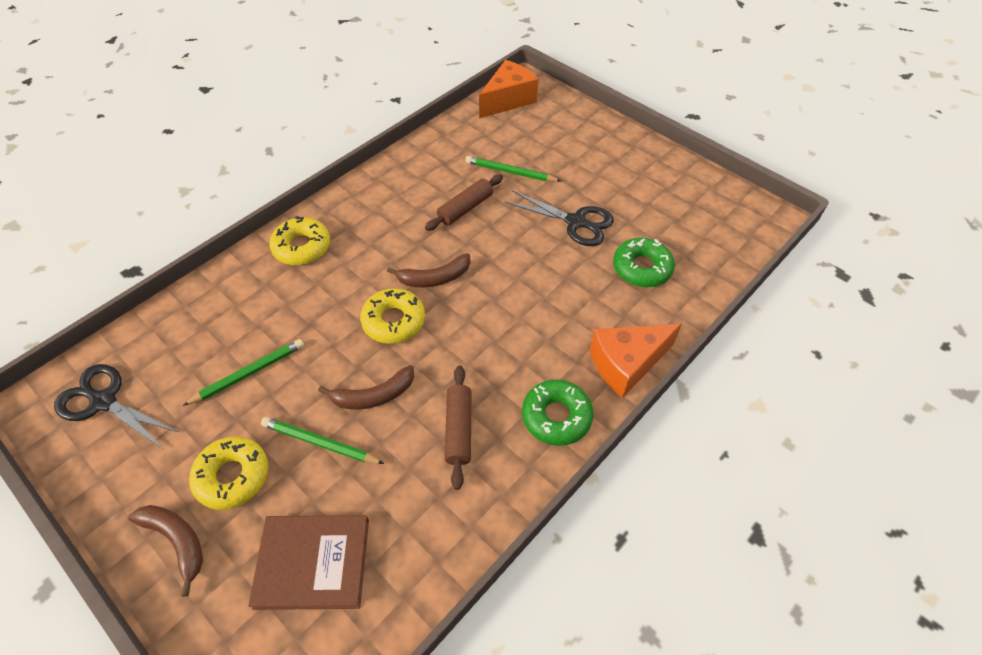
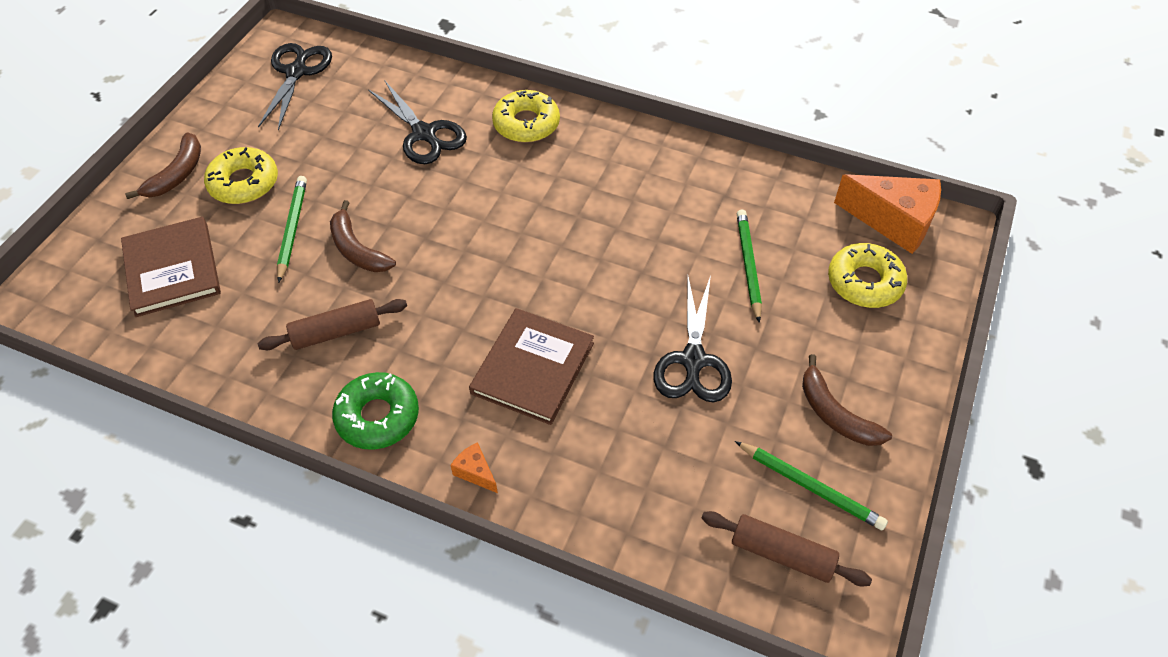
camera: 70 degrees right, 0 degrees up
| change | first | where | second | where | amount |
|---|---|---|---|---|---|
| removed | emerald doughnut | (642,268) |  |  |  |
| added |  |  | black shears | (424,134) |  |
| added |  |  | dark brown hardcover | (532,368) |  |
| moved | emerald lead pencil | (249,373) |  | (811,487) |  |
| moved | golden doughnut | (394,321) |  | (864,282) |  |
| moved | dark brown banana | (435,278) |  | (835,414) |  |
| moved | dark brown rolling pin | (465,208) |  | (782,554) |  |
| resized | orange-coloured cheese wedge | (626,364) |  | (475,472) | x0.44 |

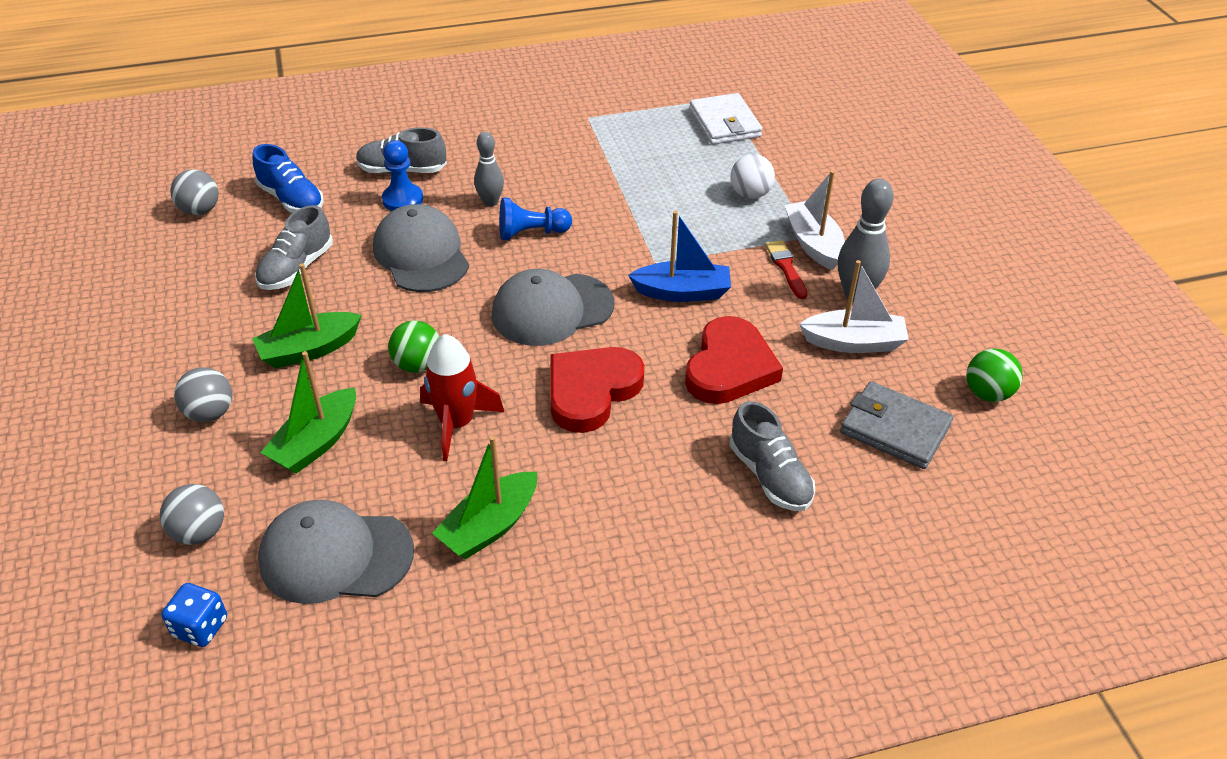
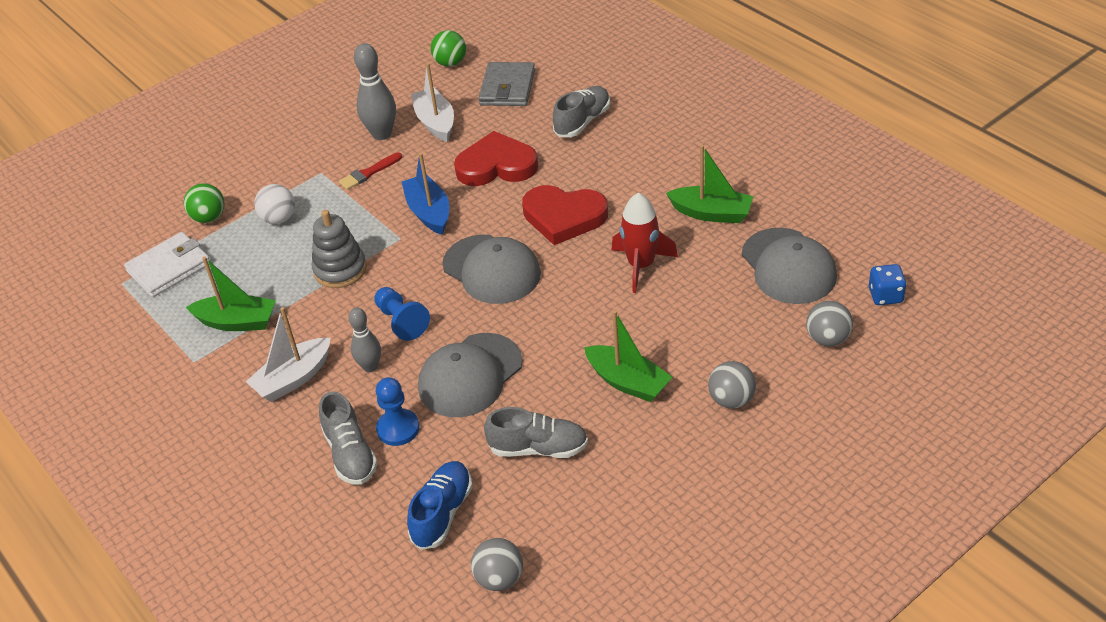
camera: 110 degrees left, 0 degrees up
| change | first | where | second | where | amount |
|---|---|---|---|---|---|
| added |  |  | gray stacking toy | (340,270) |  |
| moved | emerald toy boat | (316,442) |  | (237,322) |  |
| moved | emerald ball | (418,365) |  | (209,217) |  |
| moved | white toy boat | (813,244) |  | (293,378) |  |

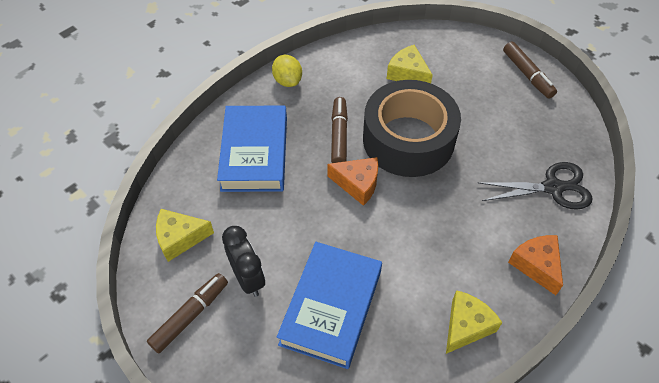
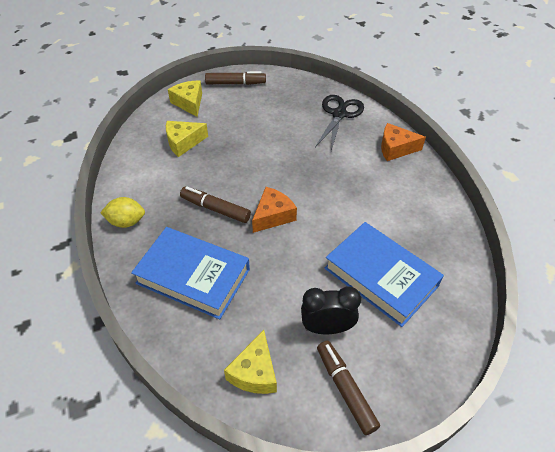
camera: 65 degrees left, 5 degrees down
| change | first | where | second | where | amount |
|---|---|---|---|---|---|
| removed | black roll of tape | (408,139) |  |  |  |
| moved | golden cheese wedge | (466,326) |  | (189,103) |  |

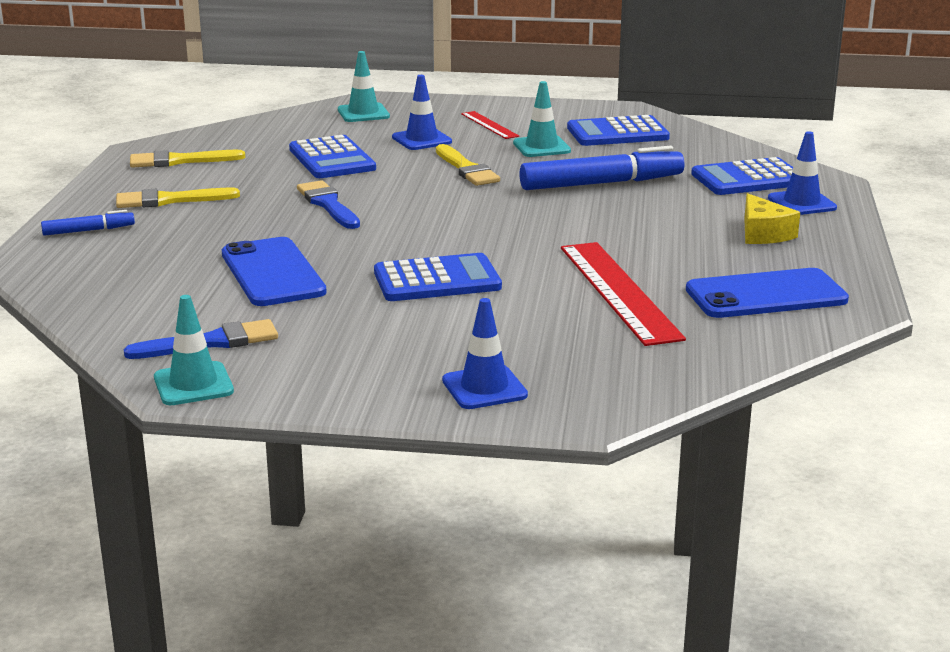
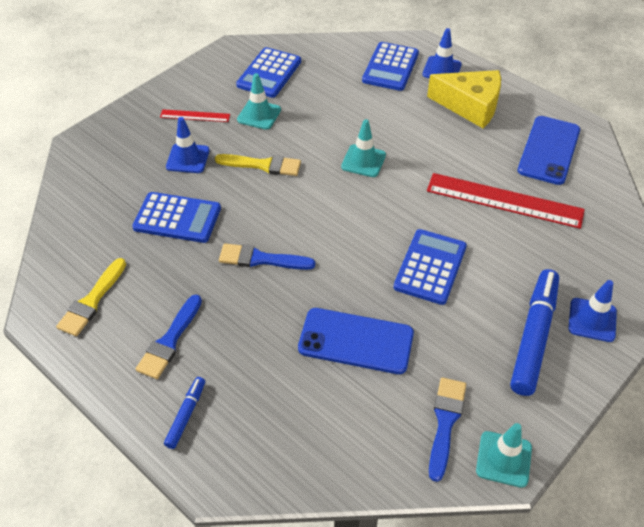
camera: 55 degrees left, 25 degrees up
| change | first | where | second | where | amount |
|---|---|---|---|---|---|
| moved | turquoise traffic cone | (363,113) |  | (363,161) |  |
| moved | blue marker | (601,183) |  | (534,336) |  |
| recoloured | golden brush | (170,200) | blue brush | (169,341) |  |
| resized | golden cheese wedge | (763,233) |  | (470,106) | x1.63 |

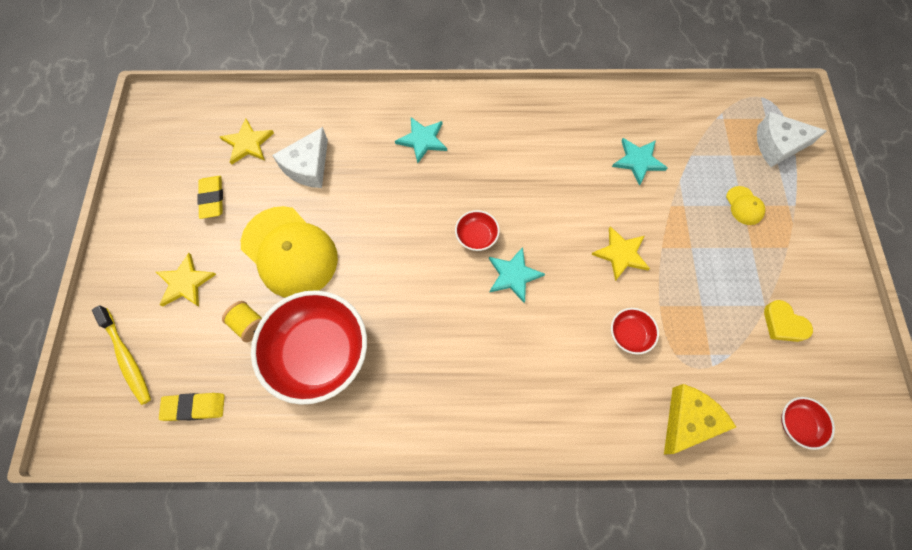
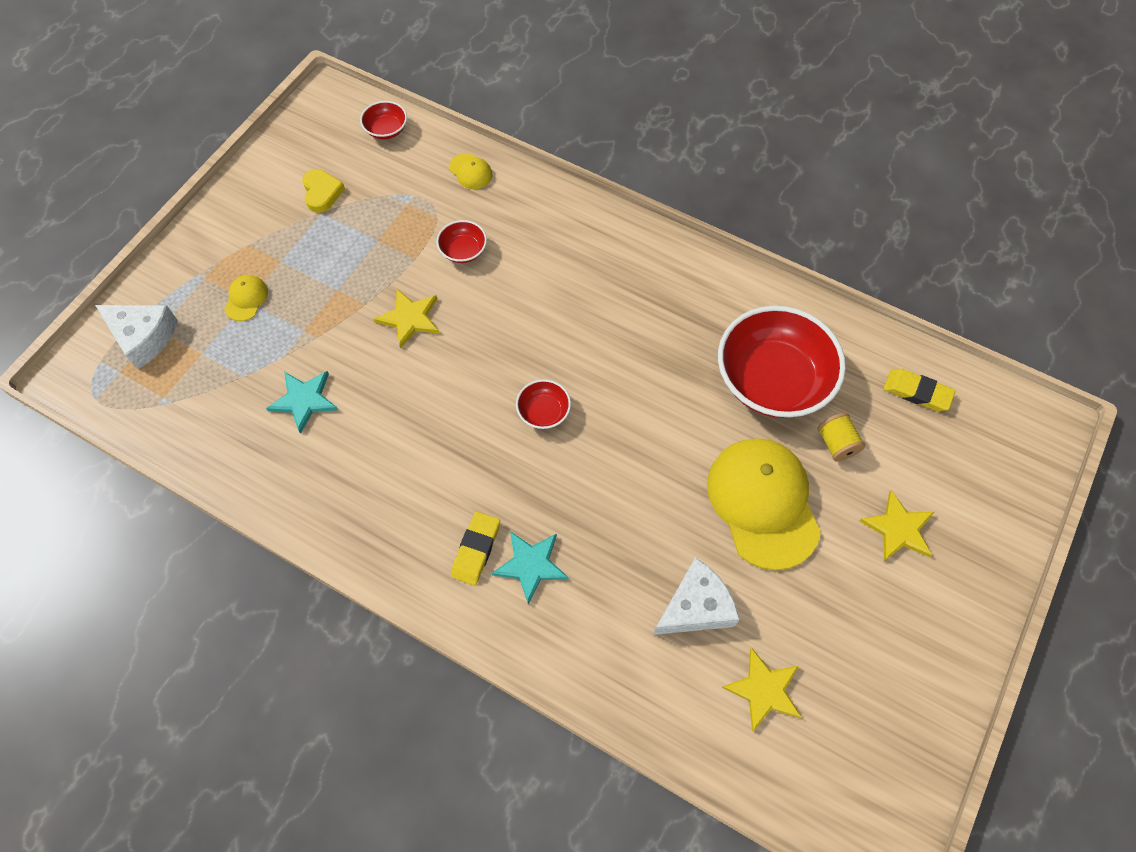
camera: 150 degrees left, 5 degrees down
| change | first | where | second | where | amount |
|---|---|---|---|---|---|
| removed | golden dental brush | (127,358) |  |  |  |
| removed | turquoise star shape | (513,275) |  |  |  |
| moved | golden eraser | (212,199) |  | (476,550) |  |
| replaced | golden cheese wedge | (688,421) | golden baseball cap | (470,171) |  |

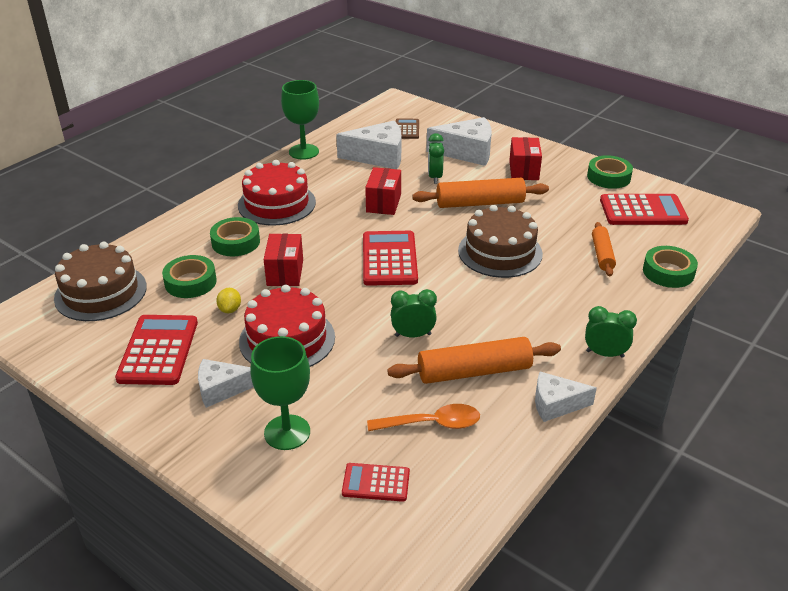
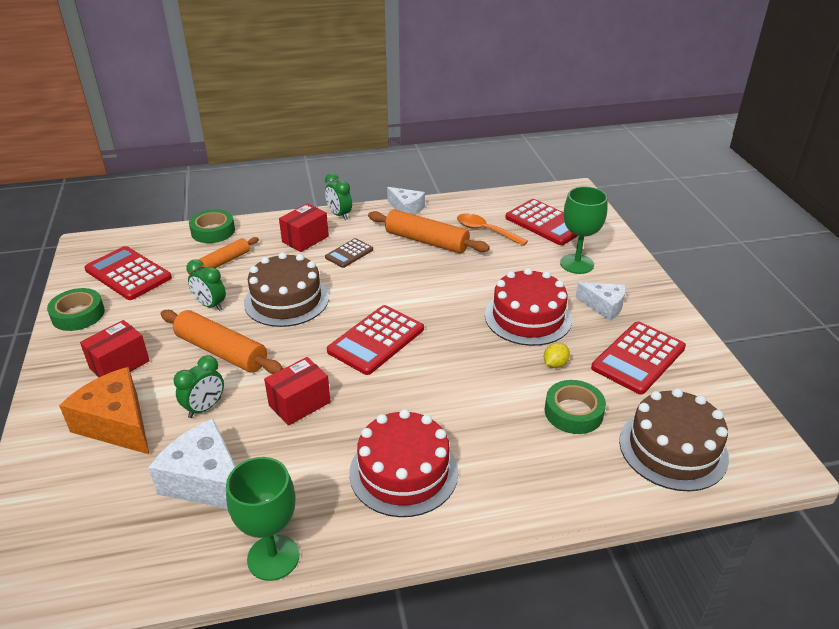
camera: 140 degrees left, 0 degrees up
| change | first | where | second | where | amount |
|---|---|---|---|---|---|
| removed | emerald roll of tape | (236,242) |  |  |  |
| moved | crimson parcel | (285,272) |  | (305,239) |  |
| moved | emerald alarm clock | (413,335) |  | (210,305) |  |
| moved | dark brown pocket calculator | (407,129) |  | (349,253) |  |
| recoloured | white cheese wedge | (467,152) | orange-coloured cheese wedge | (117,424) |  |
| resized | crimson pocket calculator | (376,483) |  | (546,223) | x1.77 |

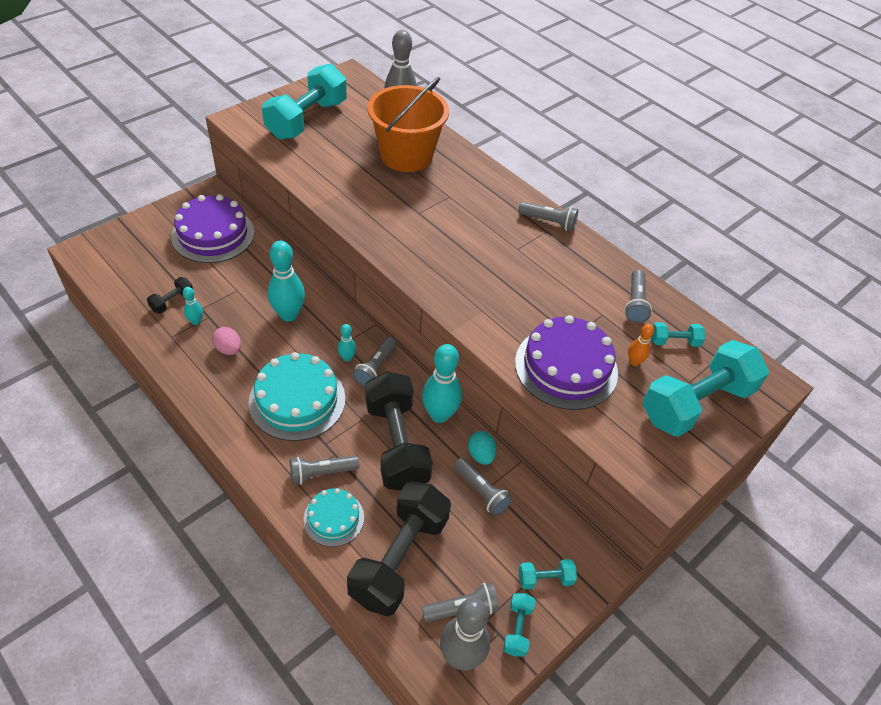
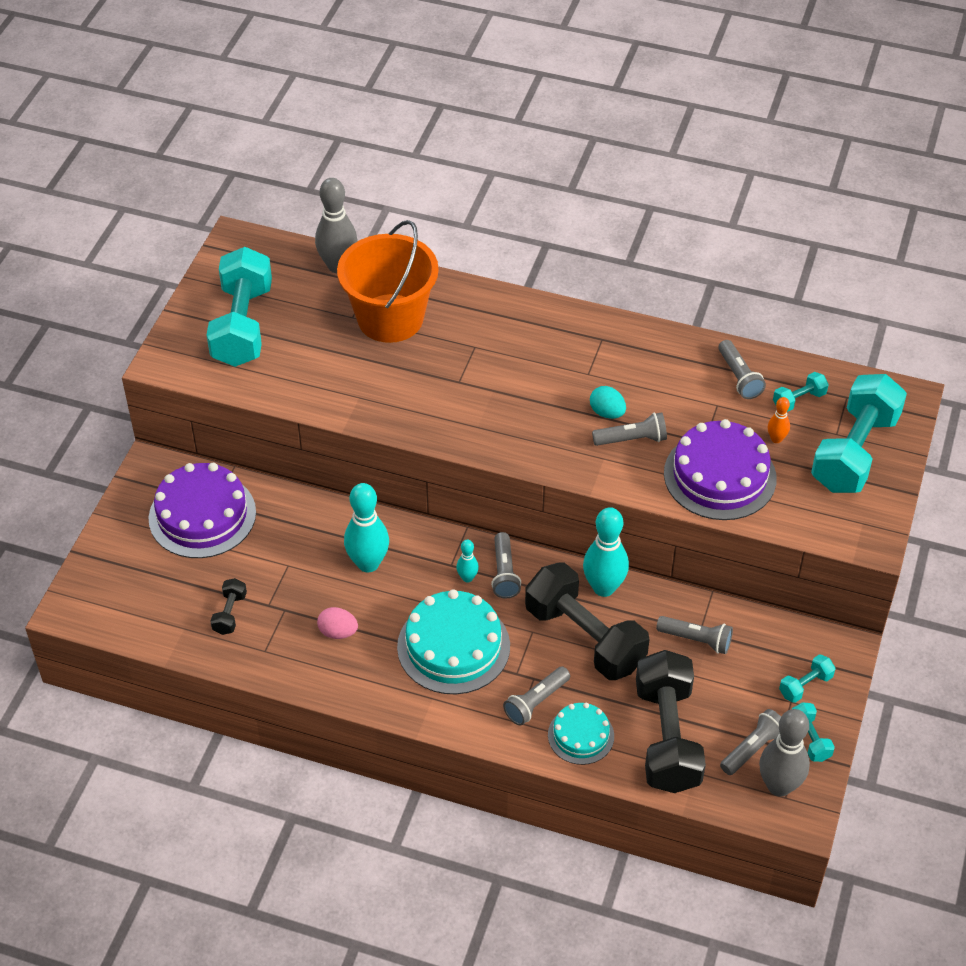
camera: 25 degrees left, 0 degrees up
| change | first | where | second | where | amount |
|---|---|---|---|---|---|
| removed | turquoise bowling pin | (196,321) |  |  |  |
| moved | turquoise egg shape | (481,455) |  | (607,413) |  |
| moved | gray flashlight | (548,222) |  | (632,439) |  |

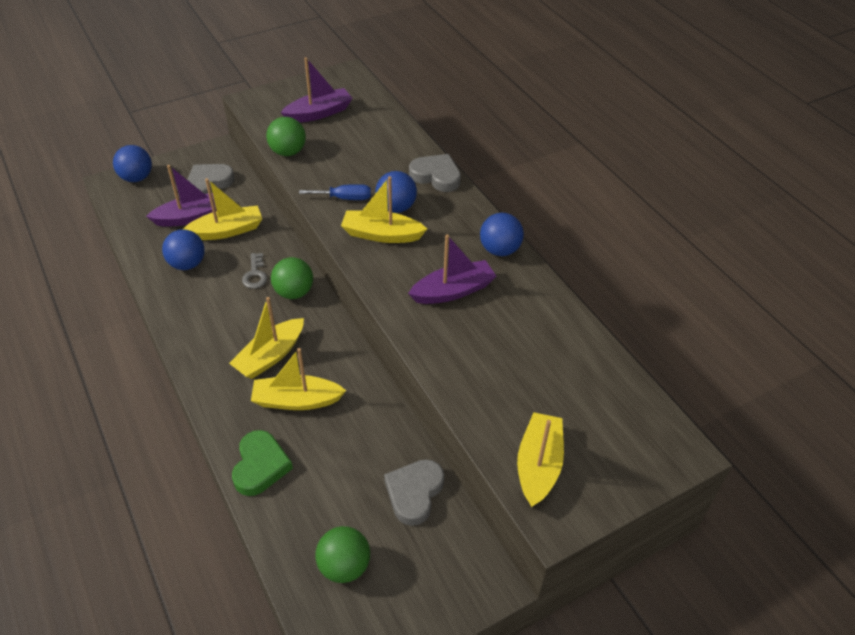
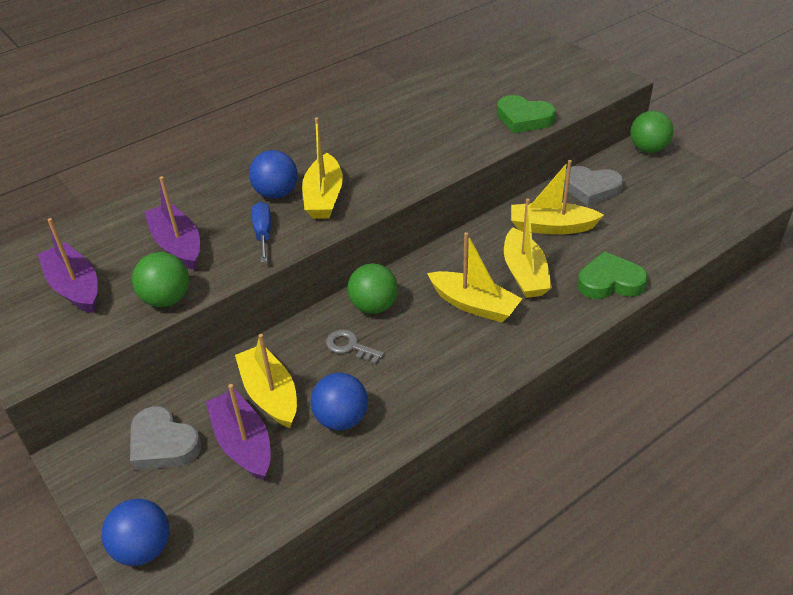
camera: 95 degrees left, 5 degrees down
| change | first | where | second | where | amount |
|---|---|---|---|---|---|
| removed | gray heart shape | (436,176) |  |  |  |
| removed | blue ball | (499,250) |  |  |  |
| added |  |  | emerald heart shape | (524,119) |  |
| moved | emerald ball | (344,566) |  | (648,149) |  |
| moved | royal purple toy boat | (453,291) |  | (177,245) |  |
| moved | golden toy boat | (538,465) |  | (551,227) |  |
| turned | gray key | (255,274) |  | (350,346) | 135 degrees counterclockwise |

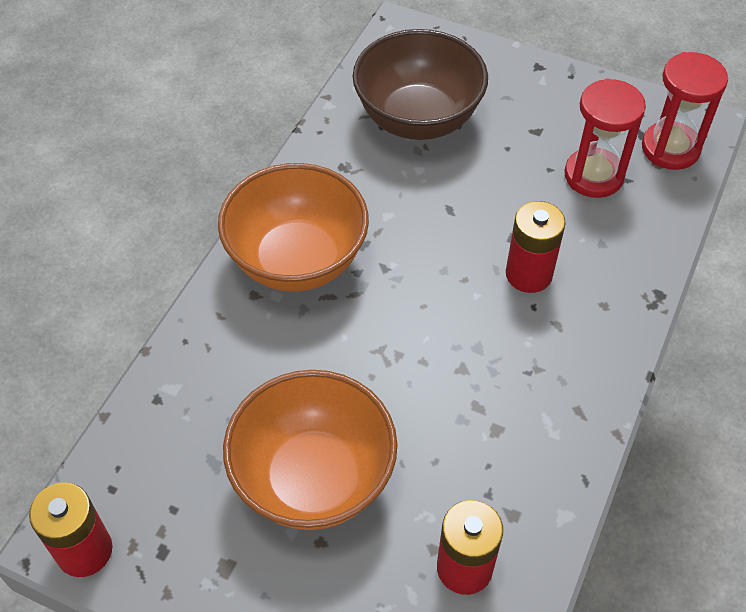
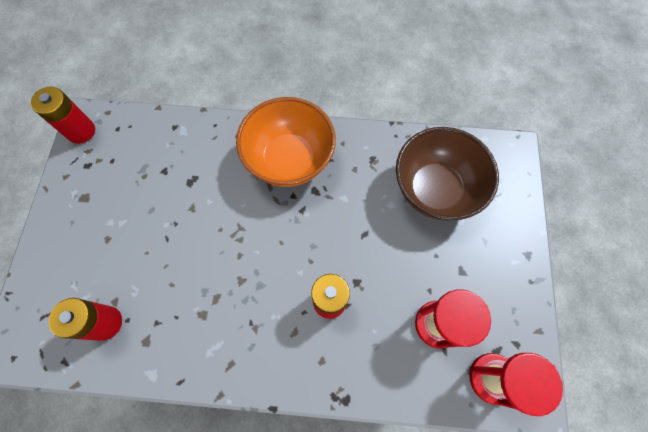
camera: 70 degrees right, 15 degrees up
| change | first | where | second | where | amount |
|---|---|---|---|---|---|
| removed | orange-coloured deep dish | (313,478) |  |  |  |

